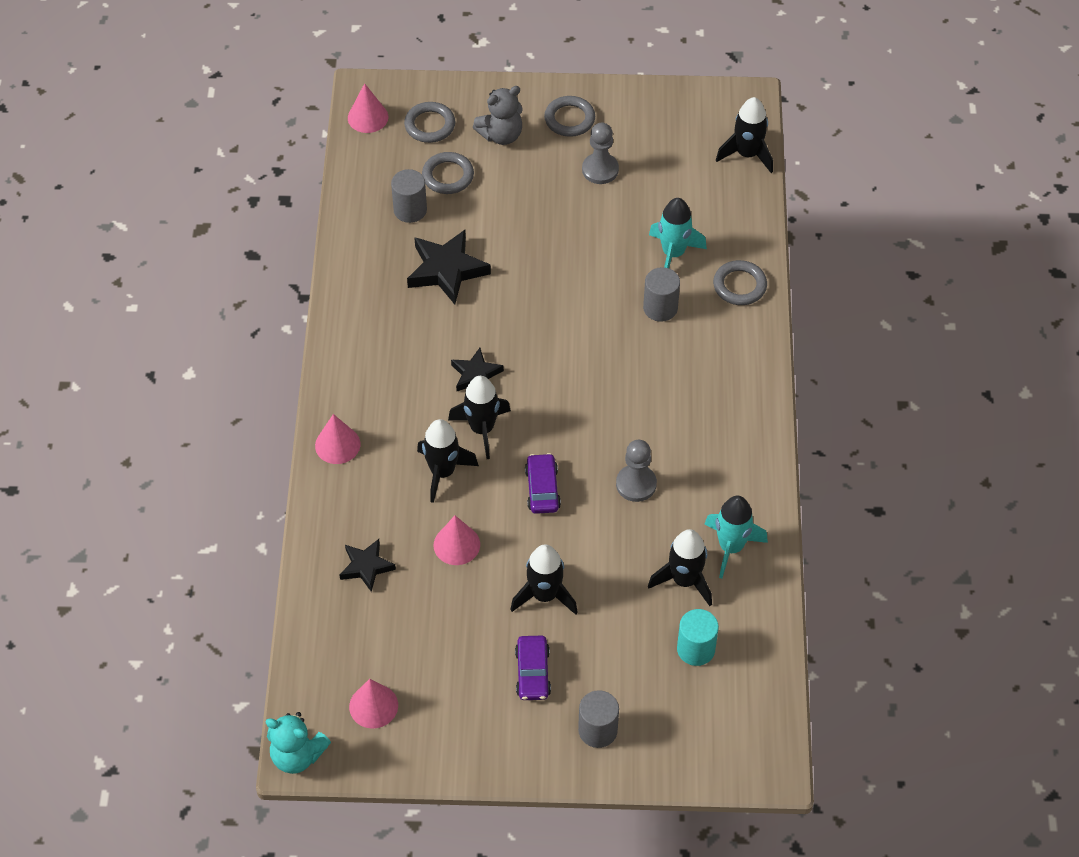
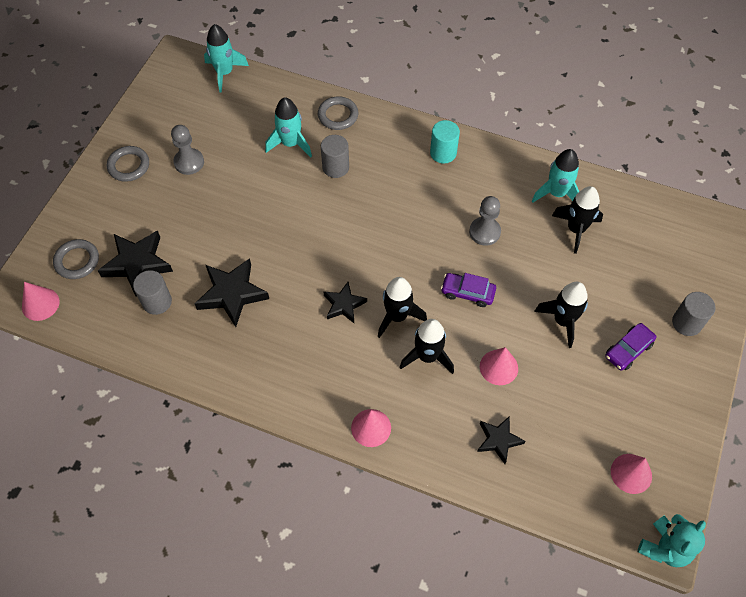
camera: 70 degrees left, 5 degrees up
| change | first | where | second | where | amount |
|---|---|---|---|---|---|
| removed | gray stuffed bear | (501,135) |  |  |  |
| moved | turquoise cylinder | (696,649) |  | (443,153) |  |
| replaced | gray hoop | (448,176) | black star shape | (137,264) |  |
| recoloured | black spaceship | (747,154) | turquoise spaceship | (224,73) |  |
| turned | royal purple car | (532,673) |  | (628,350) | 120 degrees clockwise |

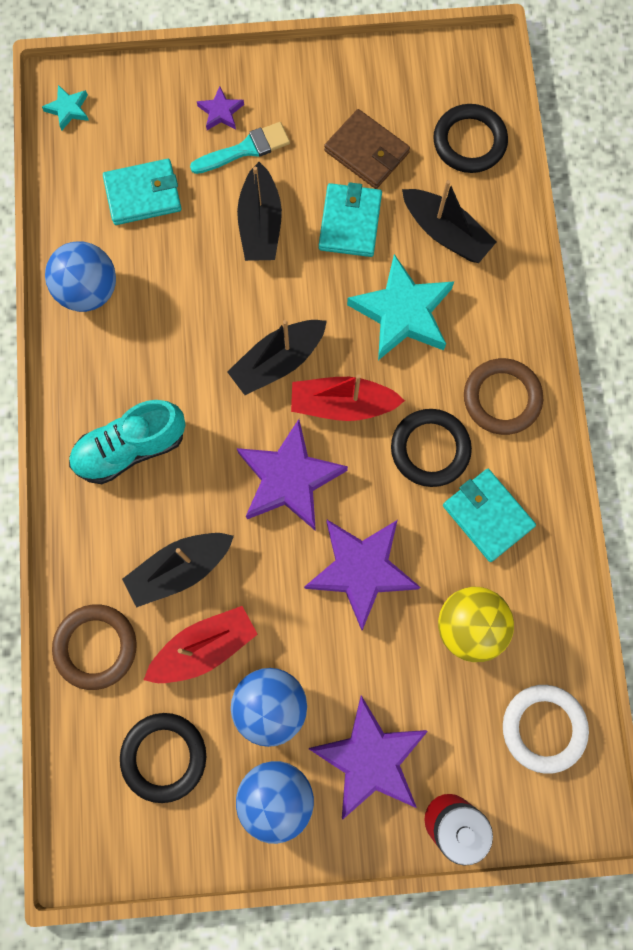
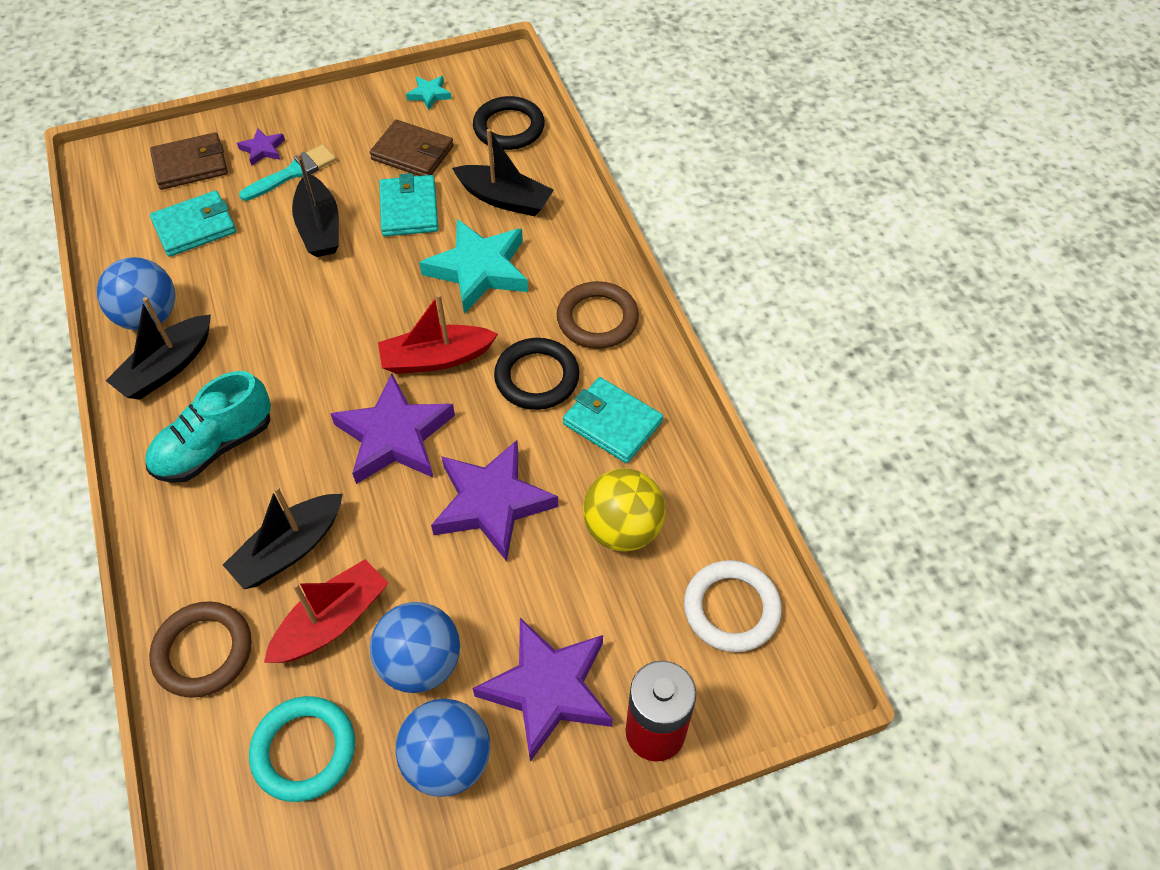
camera: 15 degrees left, 20 degrees down
| change | first | where | second | where | amount |
|---|---|---|---|---|---|
| added |  |  | dark brown card wallet | (190,165) |  |
| moved | turquoise star shape | (68,109) |  | (429,94) |  |
| moved | black toy boat | (278,361) |  | (167,367) |  |
| recoloured | black hoop | (164,757) | turquoise hoop | (304,750) |  |

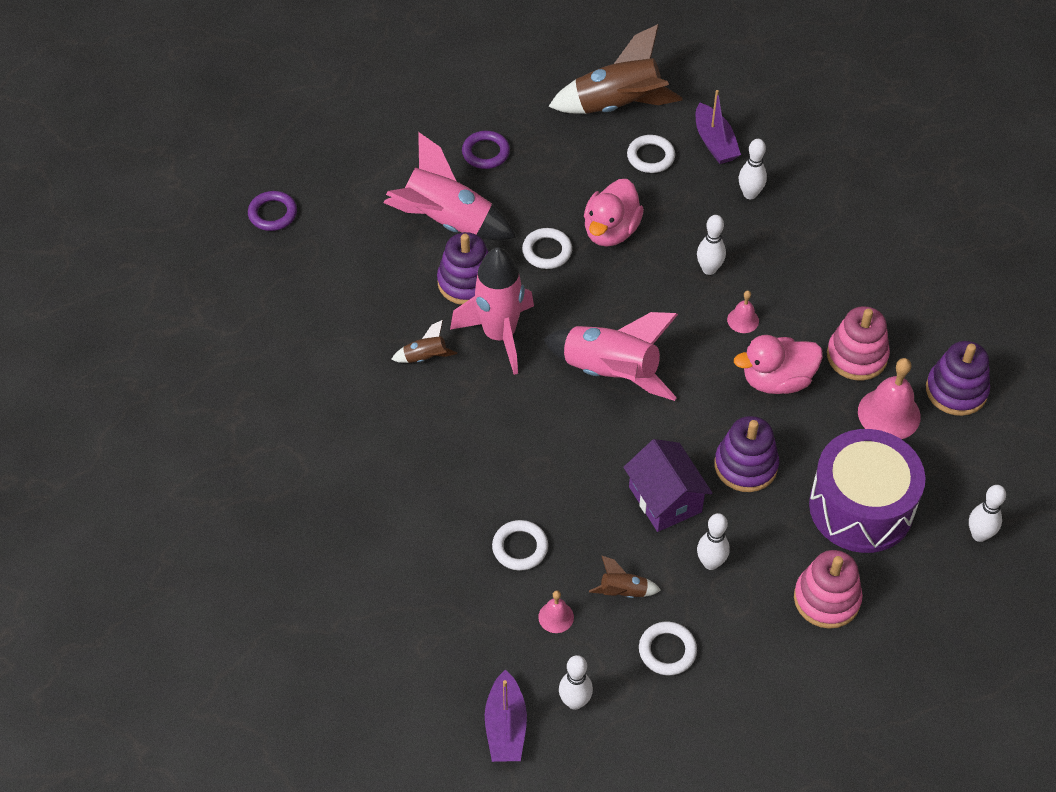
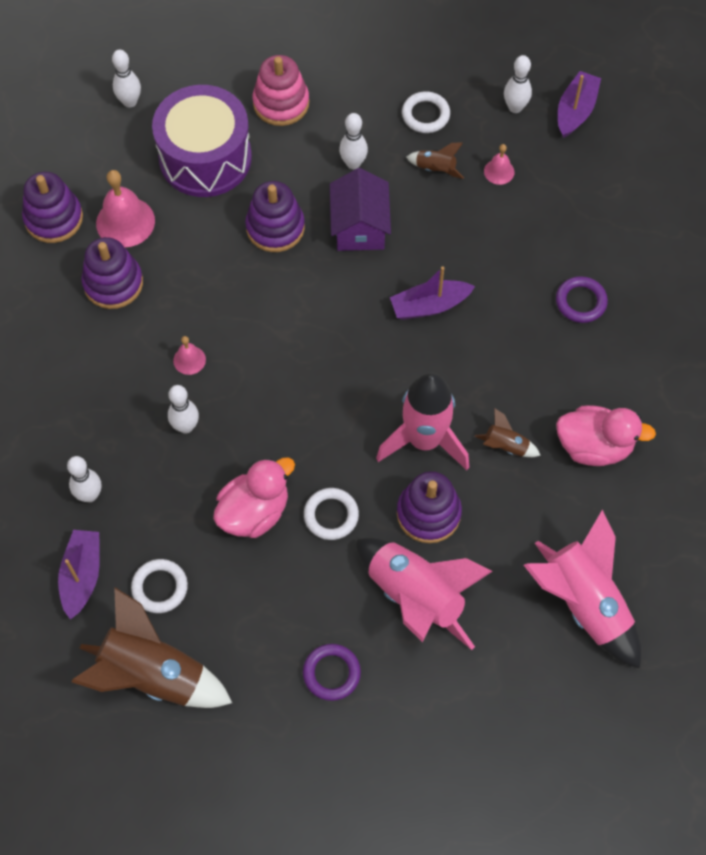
camera: 155 degrees left, 10 degrees up
| change | first | where | second | where | amount |
|---|---|---|---|---|---|
| removed | white hoop | (520,547) |  |  |  |
| added |  |  | royal purple toy boat | (429,306) |  |
| moved | royal purple hoop | (272,214) |  | (581,302) |  |
| moved | rosy spaceship | (610,373) |  | (584,603) |  |
| moved | rosy rubber duck | (777,380) |  | (594,446) |  |
| recoloured | rosy stacking toy | (857,356) | royal purple stacking toy | (113,283) |  |

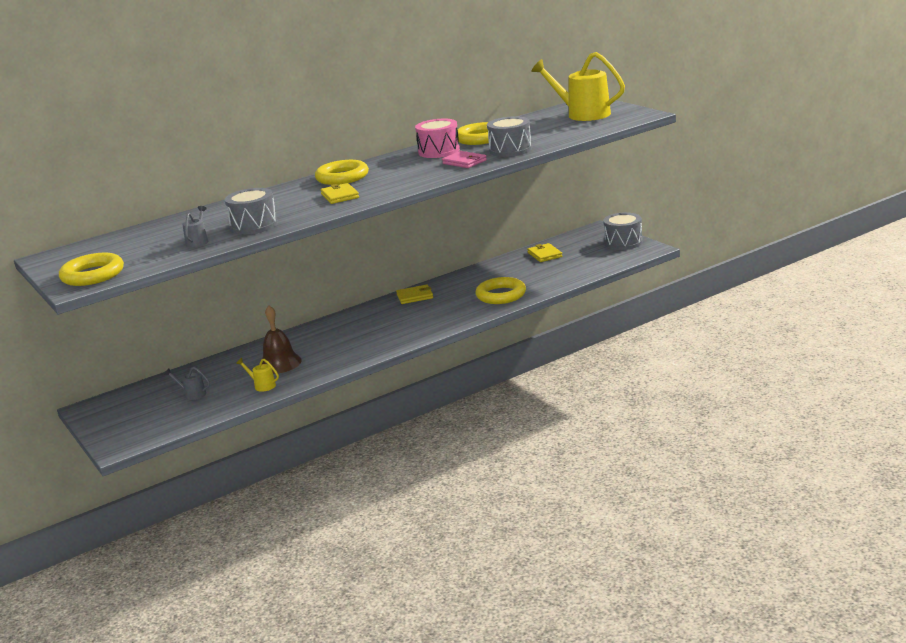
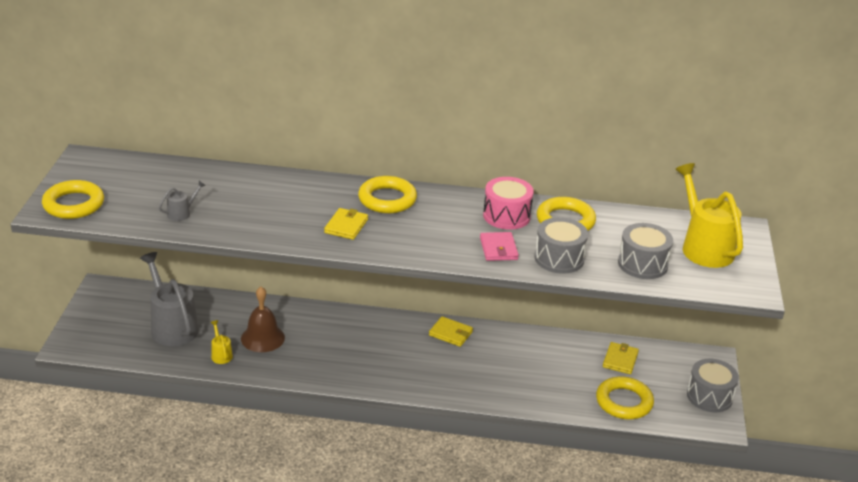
camera: 35 degrees right, 10 degrees up
| change | first | where | second | where | amount |
|---|---|---|---|---|---|
| moved | gray toy drum | (254,225) |  | (642,264) |  |
| moved | golden hoop | (501,295) |  | (624,402) |  |
| resized | gray watering pot | (192,394) |  | (171,326) | x2.27 |

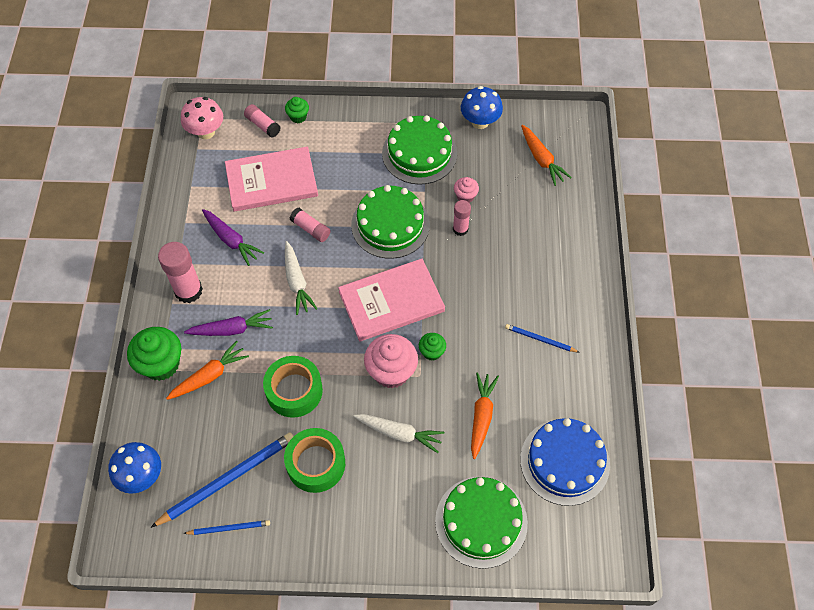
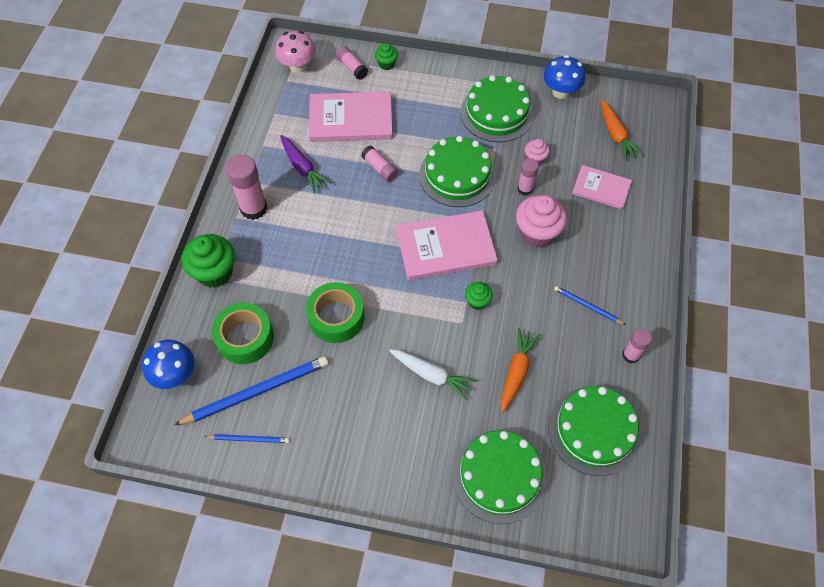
camera: 10 degrees right, 0 degrees up
| change | first | where | second | where | amount |
|---|---|---|---|---|---|
| removed | orange-coloured toy carrot | (209,376) |  |  |  |
| removed | royal purple toy carrot | (232,329) |  |  |  |
| removed | white toy carrot | (297,282) |  |  |  |
| added |  |  | rosy hardcover | (601,188) |  |
| added |  |  | rosy stick of glue | (630,355) |  |
| moved | emerald roll of tape | (316,464) |  | (245,338) |  |
| moved | rosy fairy cake | (391,372) |  | (537,233) |  |
| recoloured | blue layer cake | (564,461) | emerald layer cake | (594,430) |  |

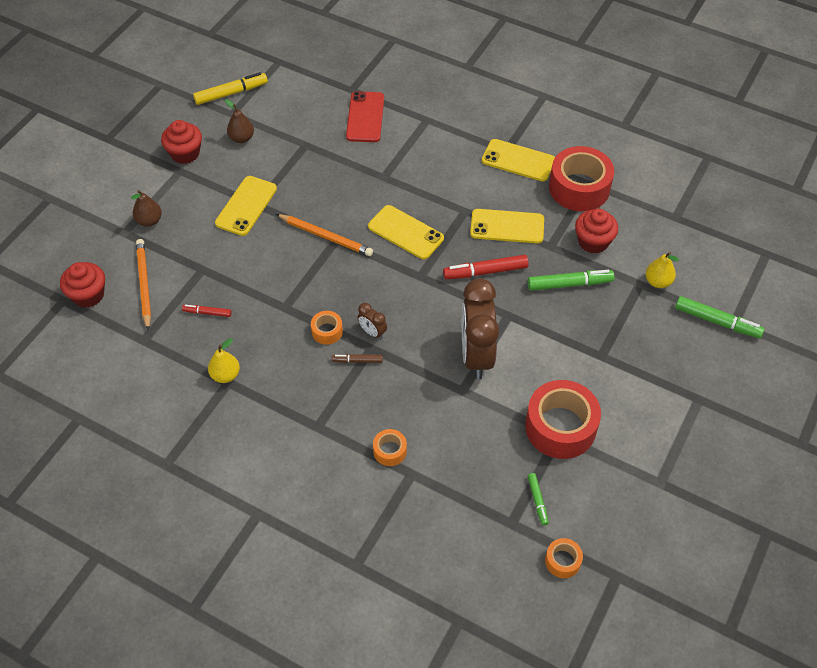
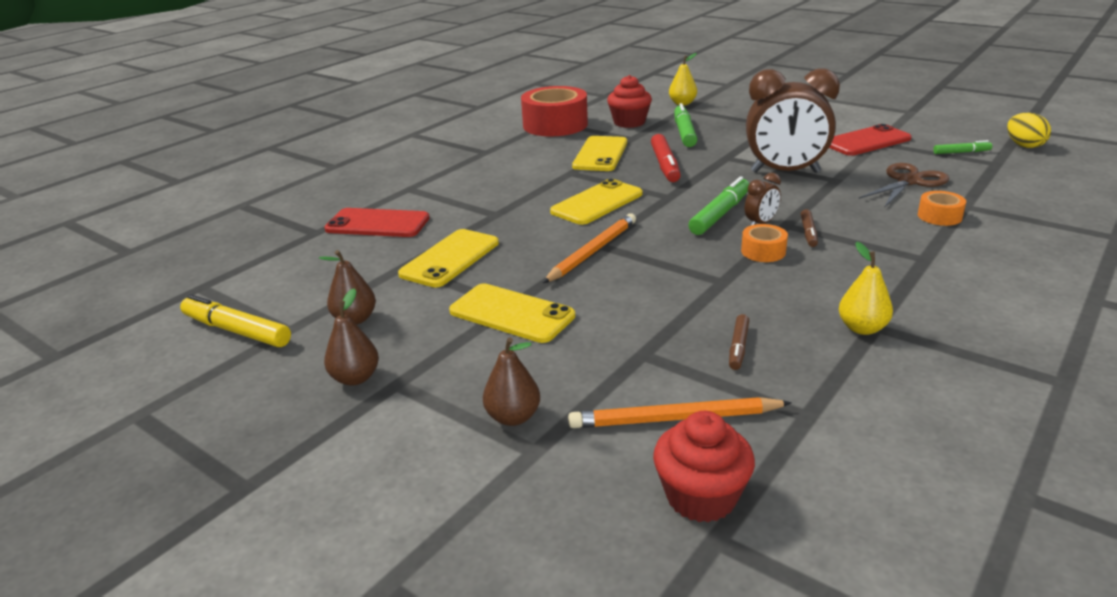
camera: 80 degrees left, 25 degrees down
| change | first | where | second | where | amount |
|---|---|---|---|---|---|
| added |  |  | dark brown shears | (909,181) |  |
| moved | golden mobile phone | (518,160) |  | (450,258) |  |
| moved | emerald marker | (717,321) |  | (720,214) |  |
| replaced | crimson fairy cake | (185,153) | dark brown pear | (355,378) |  |
| replaced | crimson roll of tape | (560,427) | crimson mobile phone | (866,141) |  |
| replaced | orange-coloured roll of tape | (562,561) | golden egg shape | (1024,145) |  |
| recoloured | crimson marker | (207,313) | dark brown marker | (738,347) |  |
| turned | golden marker | (231,93) |  | (237,331) | 45 degrees counterclockwise |

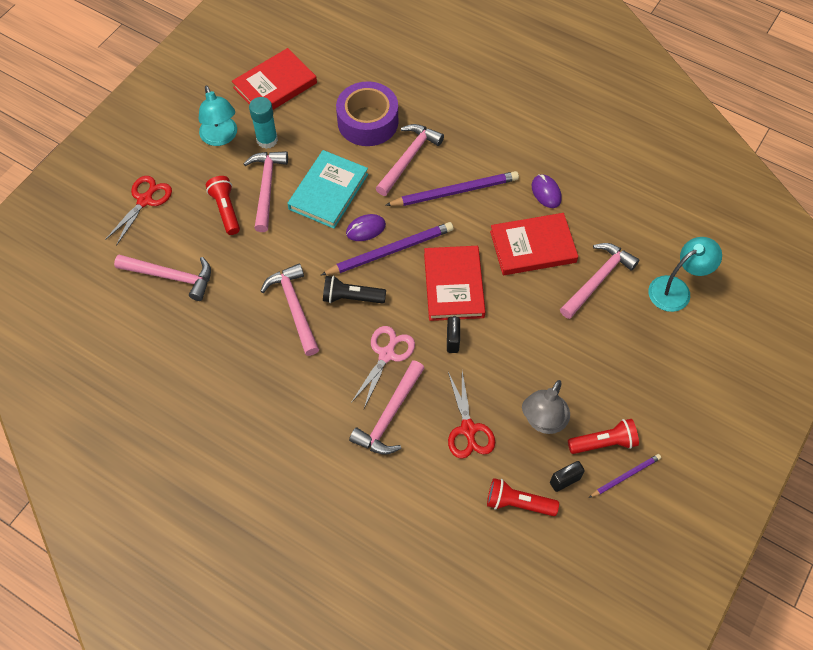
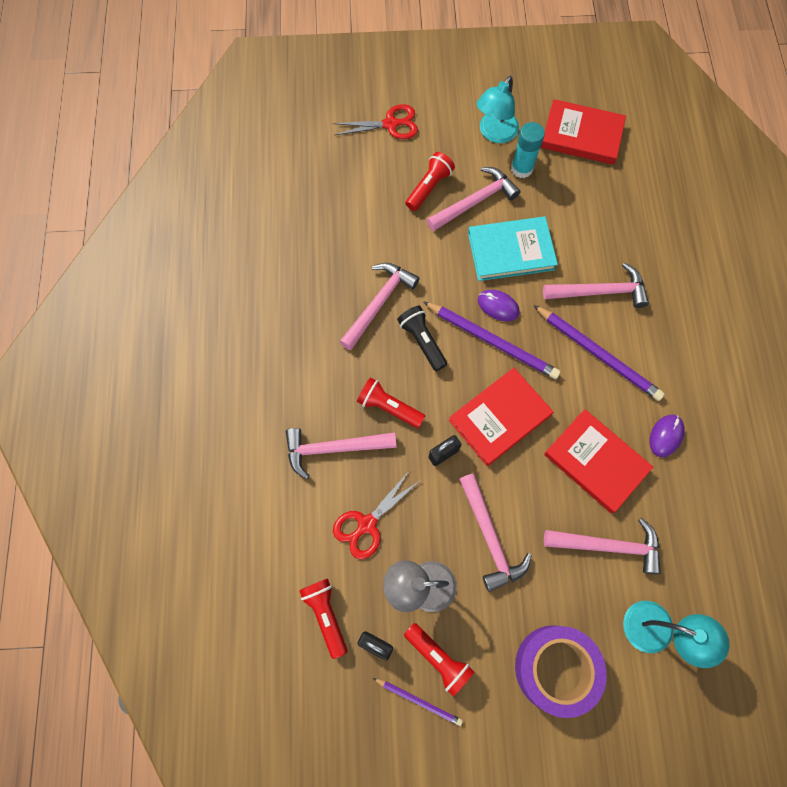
camera: 55 degrees right, 10 degrees up
| change | first | where | second | where | amount |
|---|---|---|---|---|---|
| moved | rosy claw hammer | (171,277) |  | (490,537) |  |
| moved | royal purple roll of tape | (368,122) |  | (555,668) |  |
| replaced | rosy shears | (386,355) | crimson flashlight | (389,407) |  |

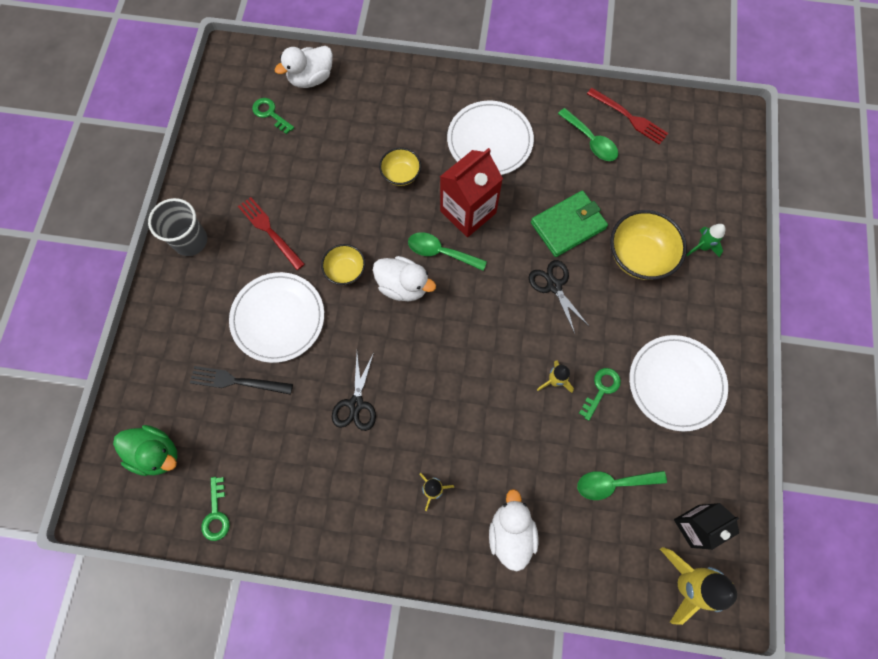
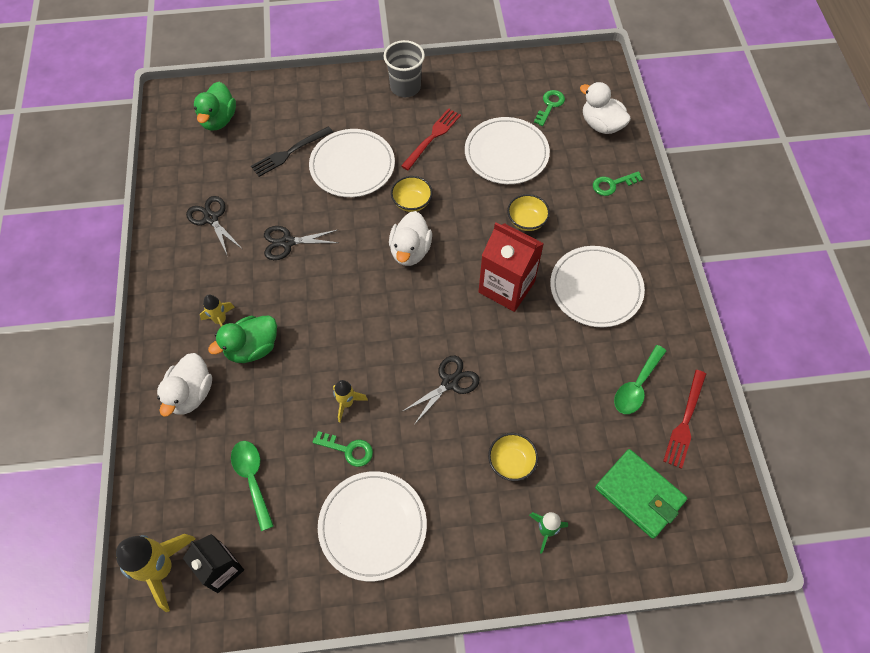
camera: 75 degrees right, 10 degrees down
| change | first | where | second | where | amount |
|---|---|---|---|---|---|
| removed | emerald spoon | (441,252) |  |  |  |
| added |  |  | black shears | (211,218) |  |
| added |  |  | emerald rubber duck | (252,348) |  |
| added |  |  | white dinner plate | (506,153) |  |
| moved | emerald key | (216,514) |  | (612,184) |  |
| moved | emerald card wallet | (568,225) |  | (639,494) |  |
| turned | black fork | (236,381) |  | (289,153) | 120 degrees counterclockwise |
| turned | white rubber duck | (510,533) |  | (191,394) | 120 degrees clockwise |
| resized | golden deep dish | (639,256) |  | (511,462) | x0.59 |

